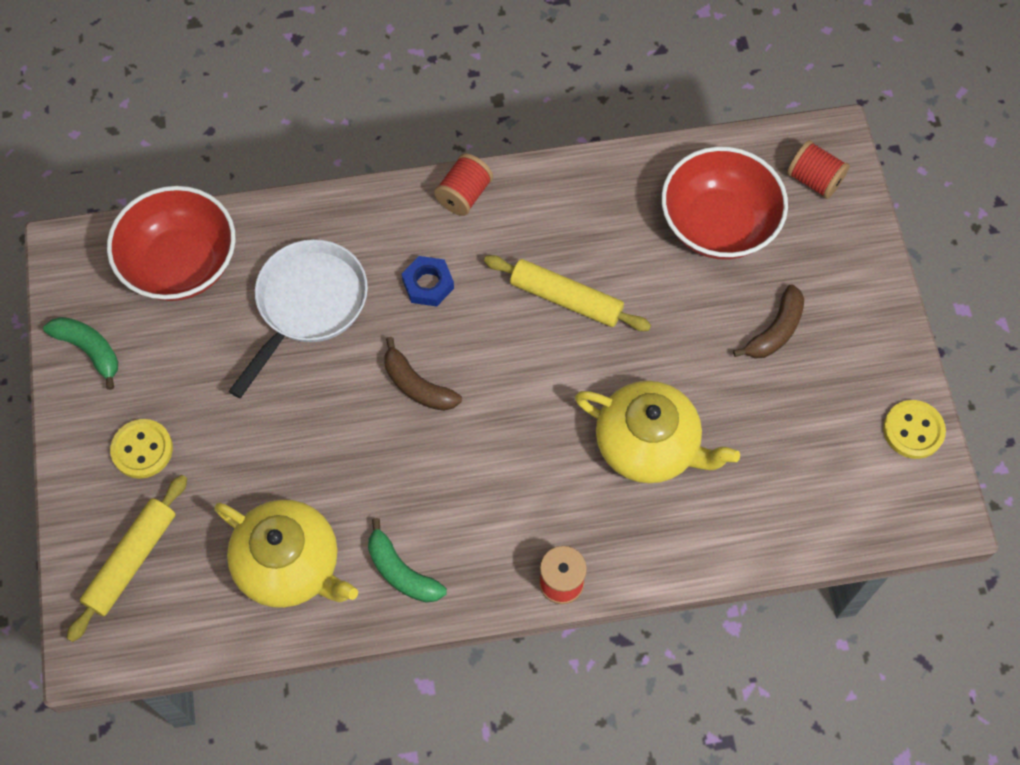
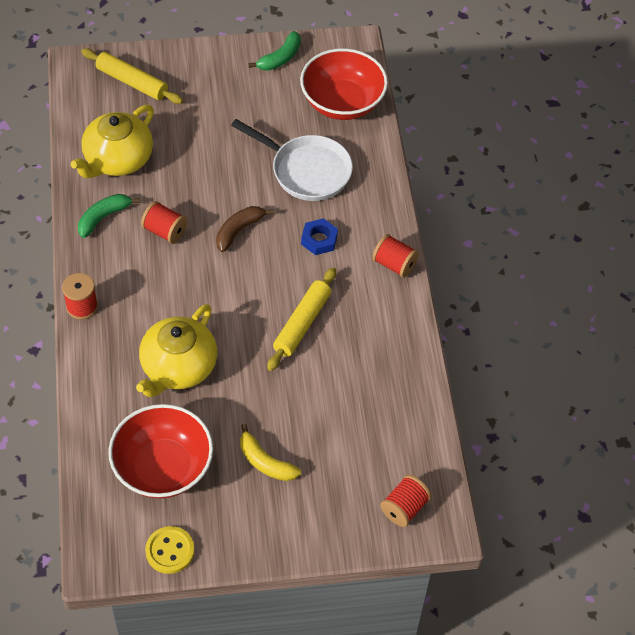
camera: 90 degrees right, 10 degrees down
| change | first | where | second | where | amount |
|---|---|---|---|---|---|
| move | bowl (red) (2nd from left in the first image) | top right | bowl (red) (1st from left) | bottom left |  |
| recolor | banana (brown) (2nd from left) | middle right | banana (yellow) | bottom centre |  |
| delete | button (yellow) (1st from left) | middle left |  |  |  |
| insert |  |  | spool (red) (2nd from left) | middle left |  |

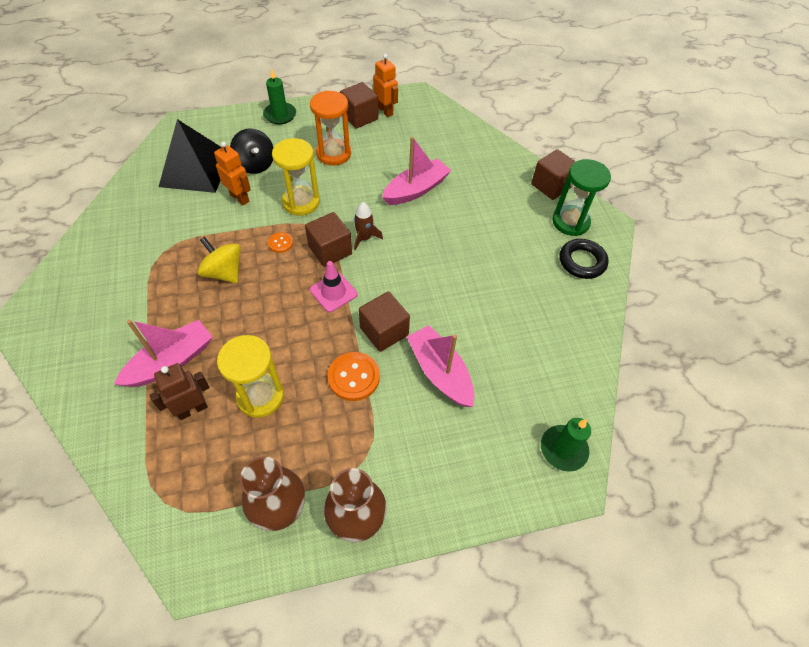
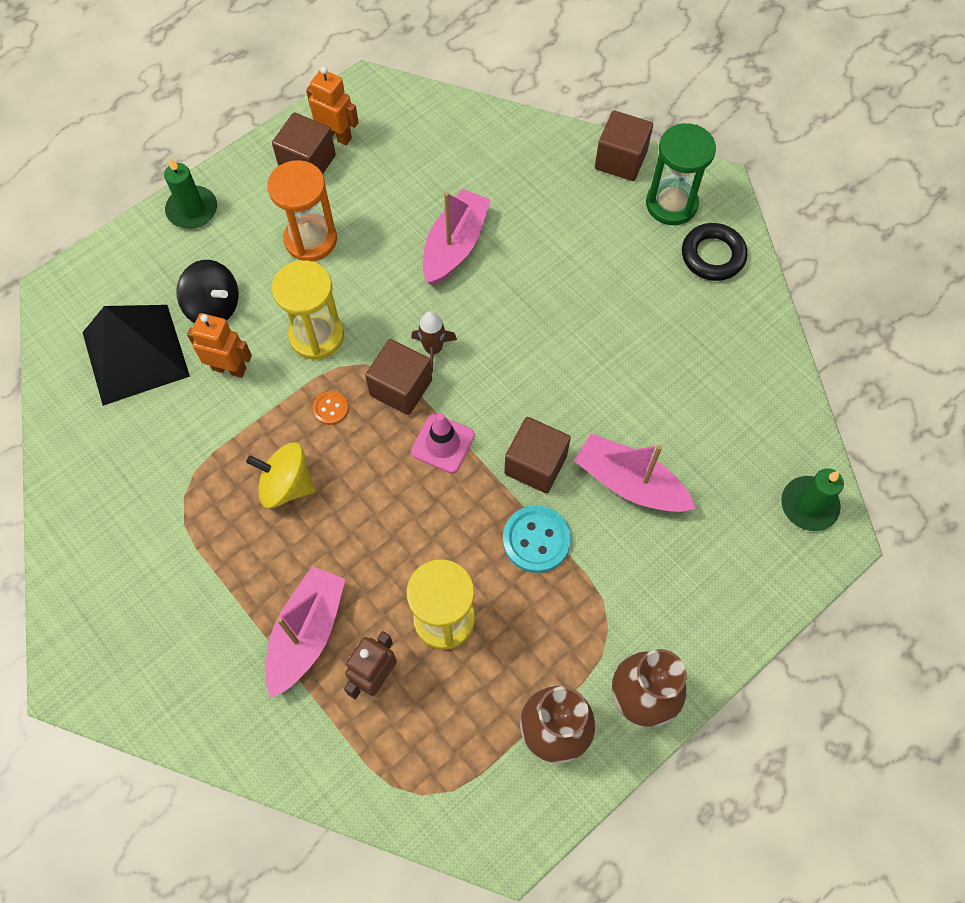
camera: 25 degrees left, 10 degrees up
| change | first | where | second | where | amount |
|---|---|---|---|---|---|
| recolor | button (orange) (2nd from left) | centre | button (turquoise) | centre |  |

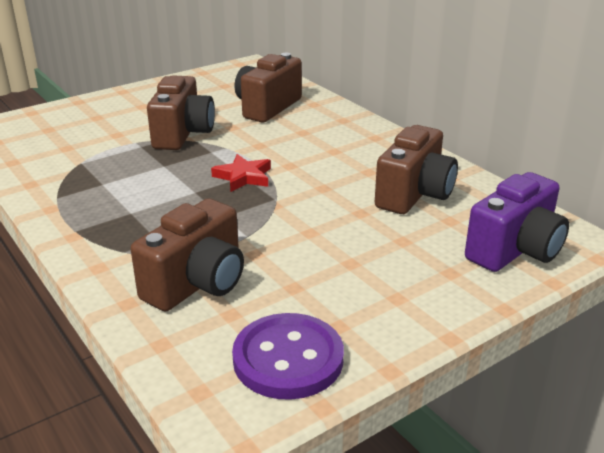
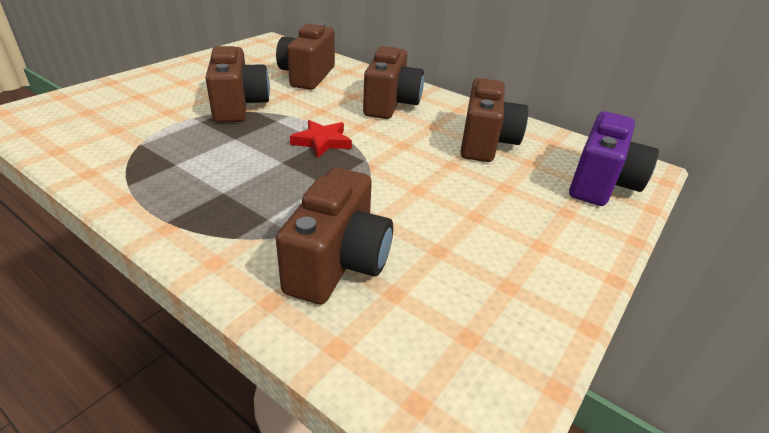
camera: 20 degrees left, 5 degrees up
| change | first | where | second | where | amount |
|---|---|---|---|---|---|
| delete | button (purple) | bottom centre |  |  |  |
| insert |  |  | camera (brown) (4th from left) | top centre |  |

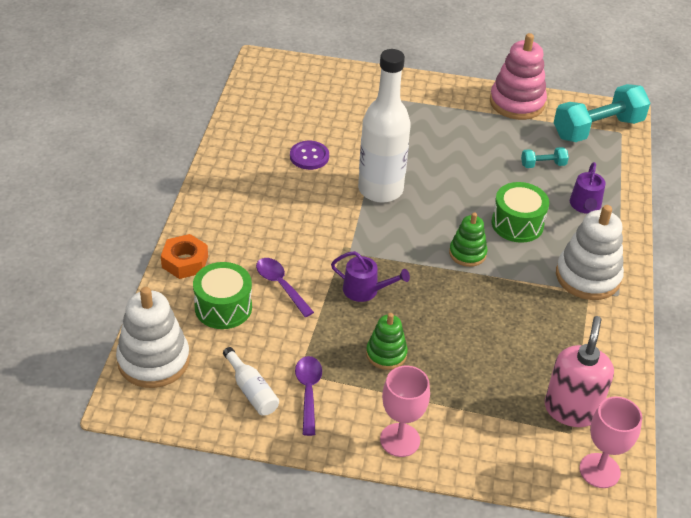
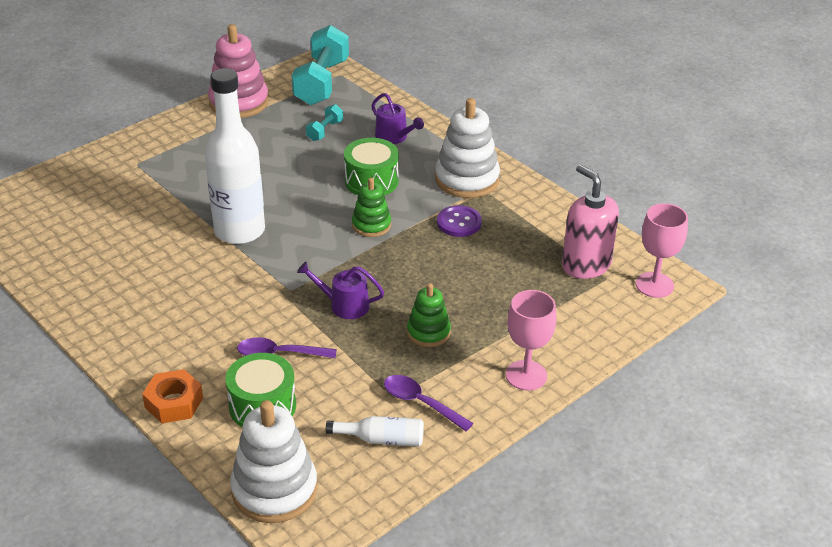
camera: 50 degrees left, 5 degrees down
| change | first | where | second | where | amount |
|---|---|---|---|---|---|
| move | button (purple) | top centre |  | centre |  |
| rotate | watering can (purple) (1st from left) | centre |  | centre | 135 degrees counterclockwise |

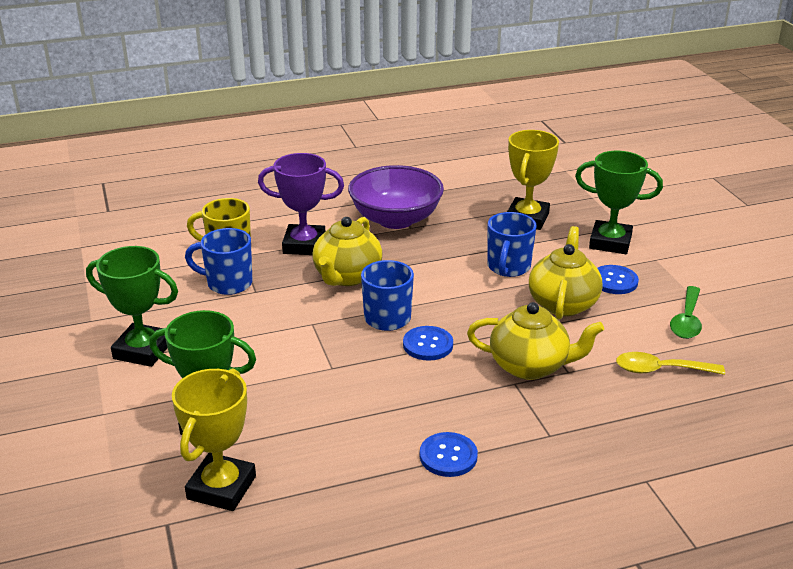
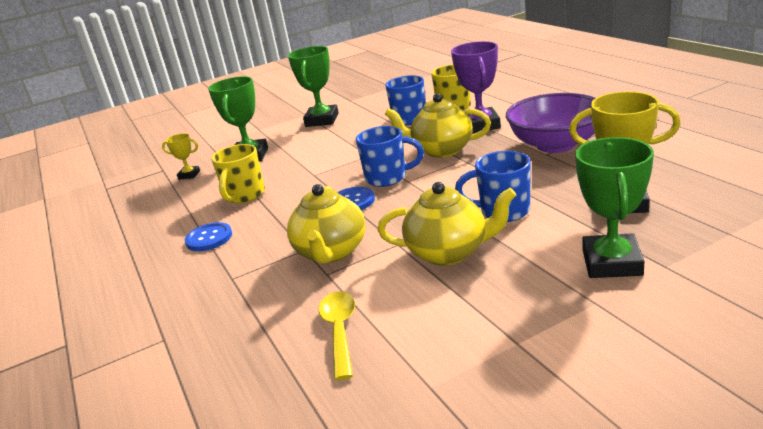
camera: 85 degrees right, 5 degrees down
| change | first | where | second | where | amount |
|---|---|---|---|---|---|
| delete | button (blue) (3rd from left) | middle right |  |  |  |
| delete | spoon (green) | middle right |  |  |  |
| resize | trophy (yellow) (1st from left) | bottom left |  | middle left | x0.52 |
| insert |  |  | mug (yellow) (1st from left) | middle left |  |

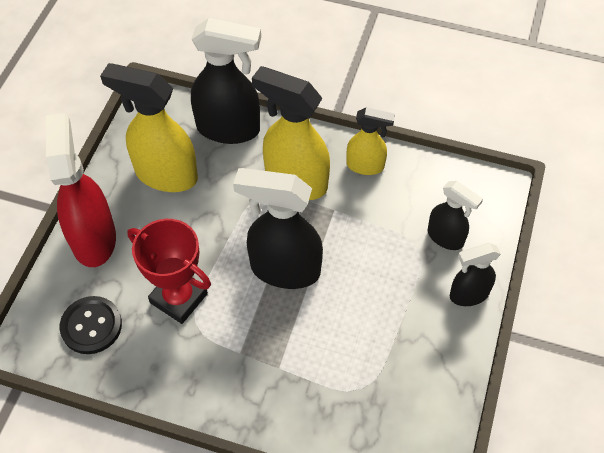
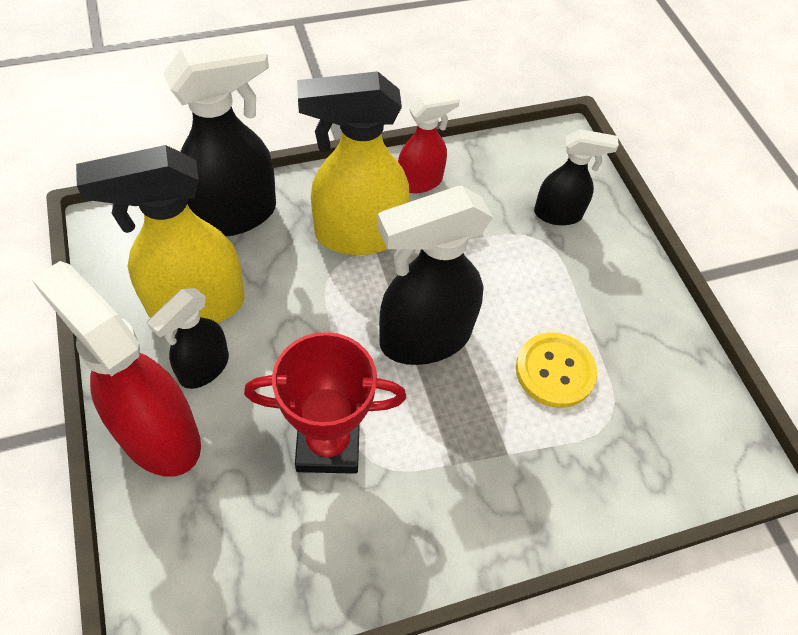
camera: 40 degrees left, 0 degrees up
| change | first | where | second | where | amount |
|---|---|---|---|---|---|
| recolor | spray bottle (yellow) (3rd from left) | top centre | spray bottle (red) (2nd from left) | top centre |  |
| move | spray bottle (black) (4th from left in the first image) | middle right | spray bottle (black) (1st from left) | middle left |  |
| delete | button (black) | bottom left |  |  |  |
| insert |  |  | button (yellow) | middle right |  |

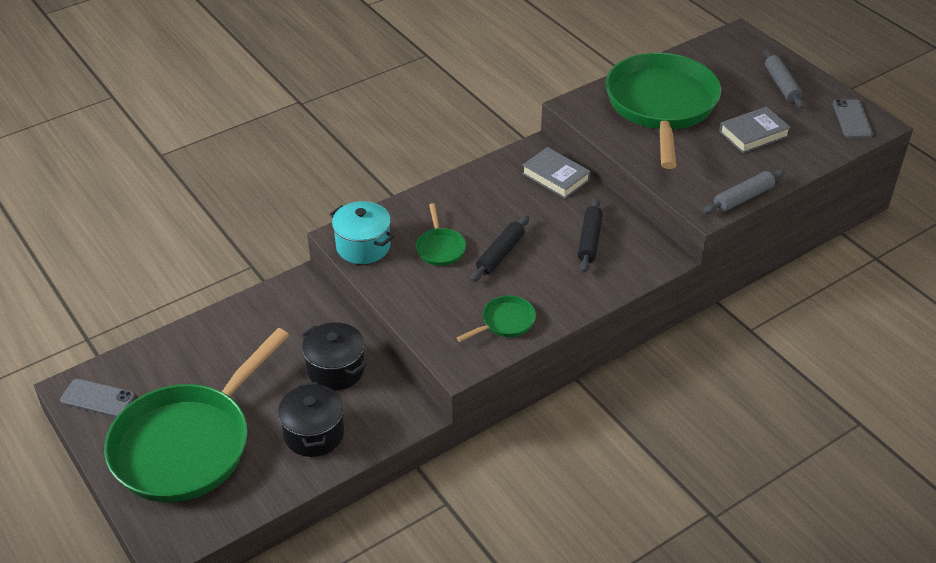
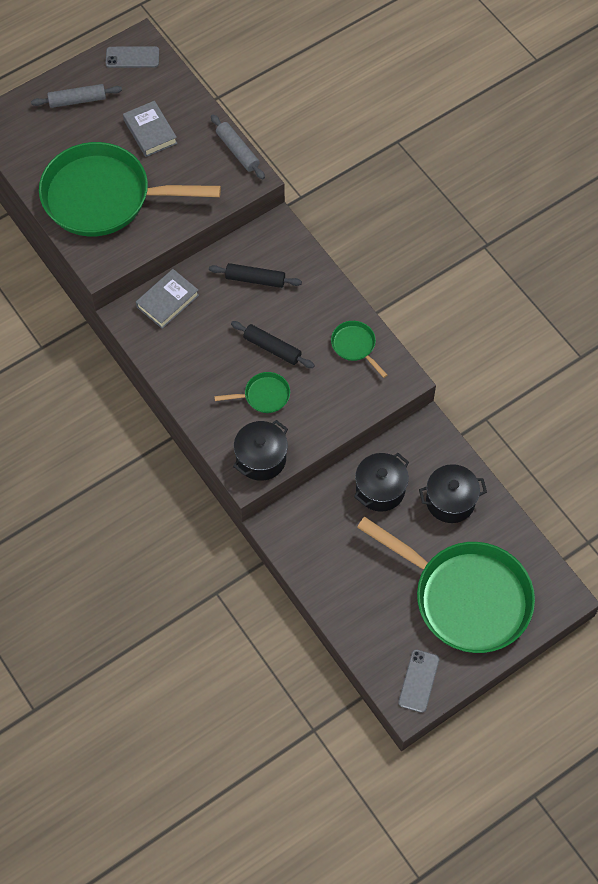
camera: 90 degrees left, 20 degrees up
| change | first | where | second | where | amount |
|---|---|---|---|---|---|
| recolor | pot (turquoise) | centre | pot (black) (1st from left) | centre |  |

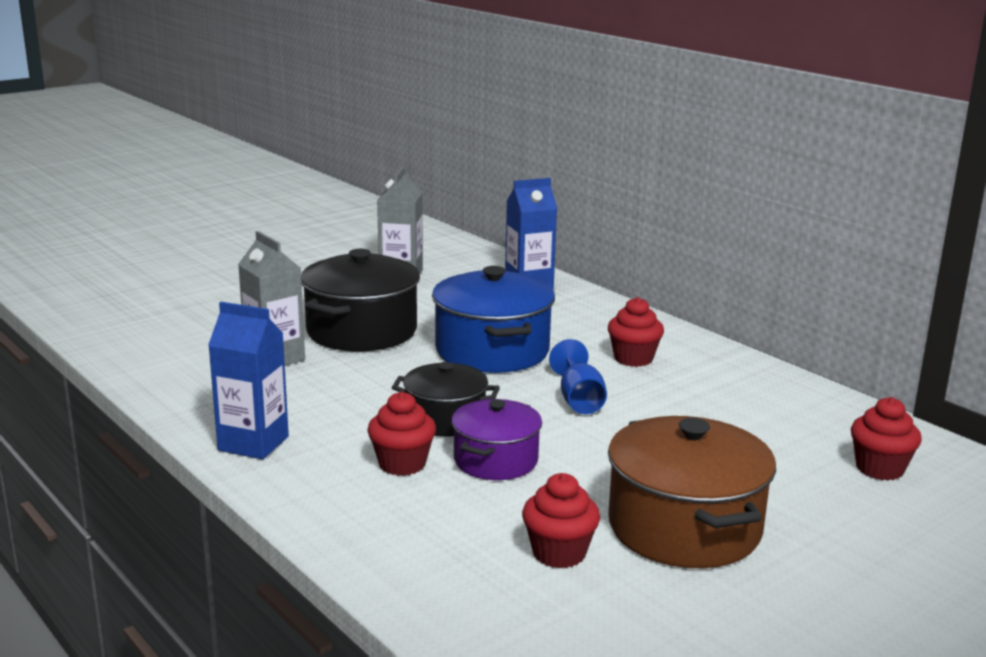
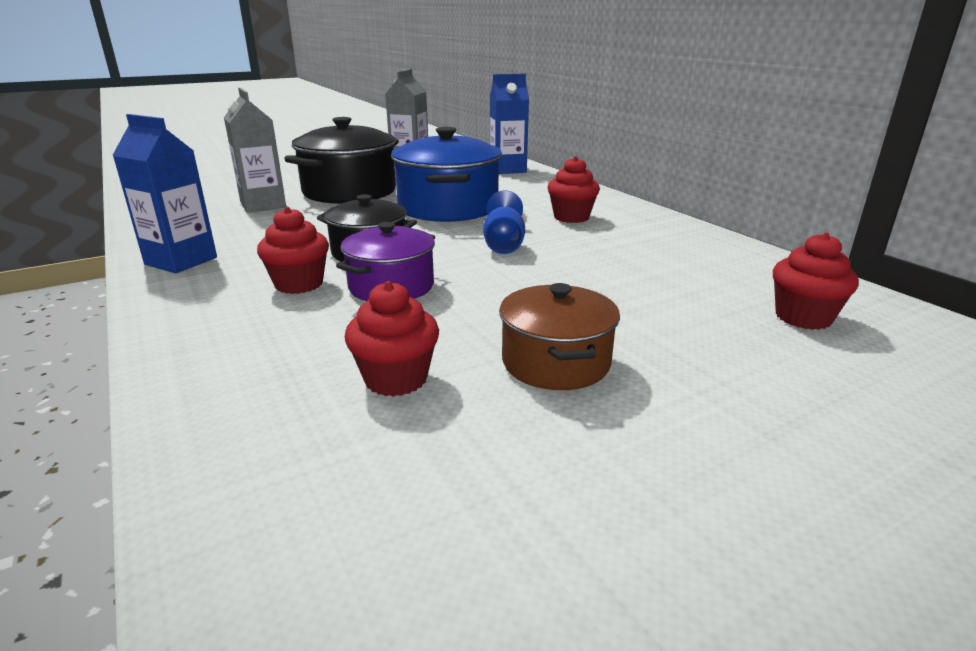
camera: 10 degrees right, 5 degrees up
| change | first | where | second | where | amount |
|---|---|---|---|---|---|
| resize | pot (brown) | bottom right |  | centre | x0.61 |

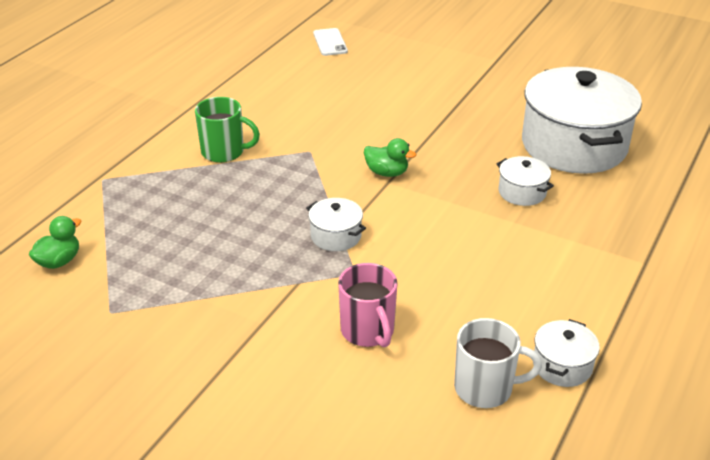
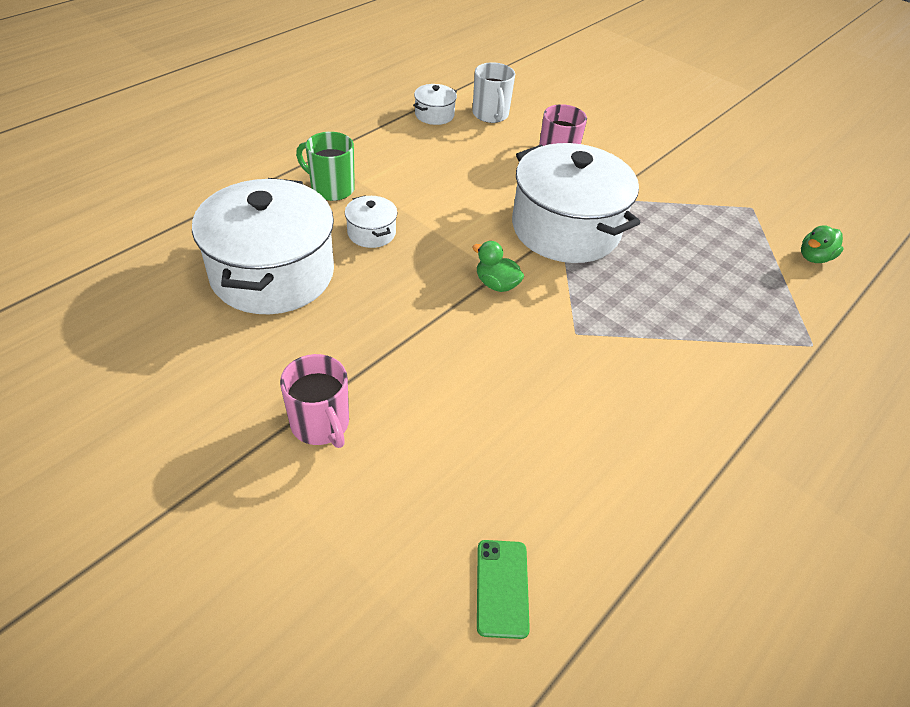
camera: 170 degrees left, 10 degrees up
| change | first | where | second | where | amount |
|---|---|---|---|---|---|
| recolor | phone (white) | top centre | phone (green) | bottom centre |  |
| move | mug (green) | top left |  | top centre |  |
| resize | pot (white) (1st from left in the first image) | centre | pot (white) (4th from left) | top centre | x2.35 |
| rotate | mug (white) | bottom right |  | top centre | 120 degrees counterclockwise |
| insert |  |  | mug (pink) (1st from left) | centre |  |

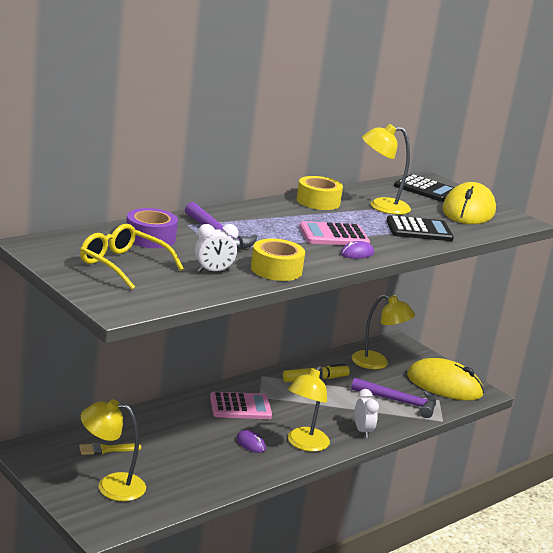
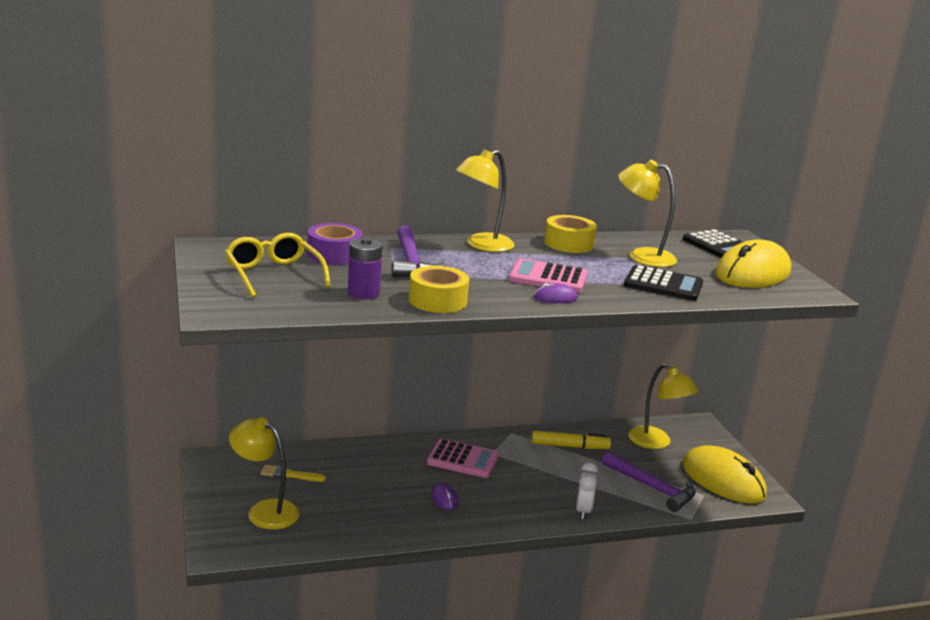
camera: 25 degrees right, 0 degrees up
| change | first | where | second | where | amount |
|---|---|---|---|---|---|
| replace | clock (white) (1st from left) | centre | battery (purple) | centre |  |
| move | lamp (yellow) (2nd from left) | bottom centre |  | top centre |  |

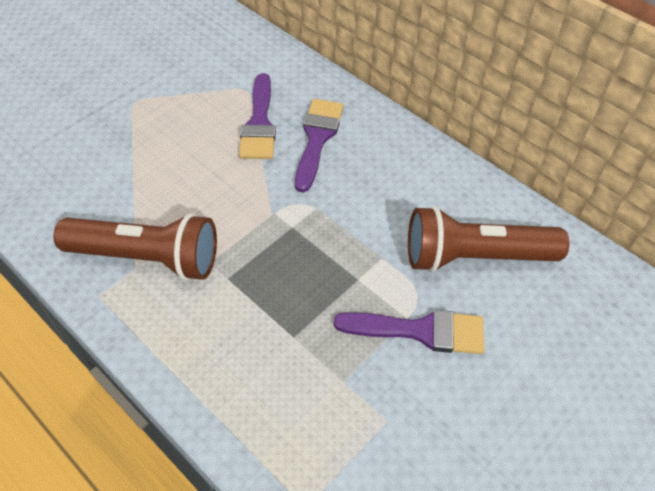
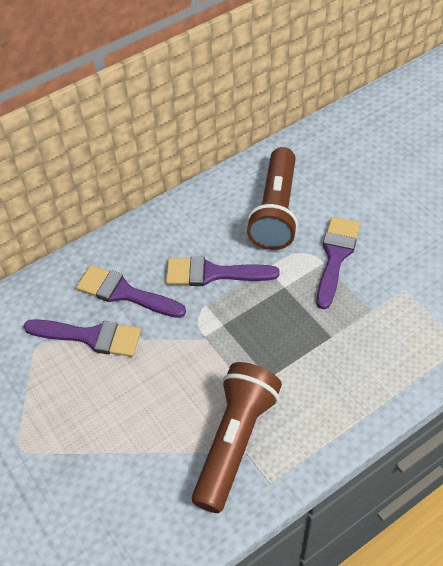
camera: 75 degrees left, 0 degrees up
| change | first | where | second | where | amount |
|---|---|---|---|---|---|
| insert |  |  | brush (purple) (3rd from left) | centre |  |

